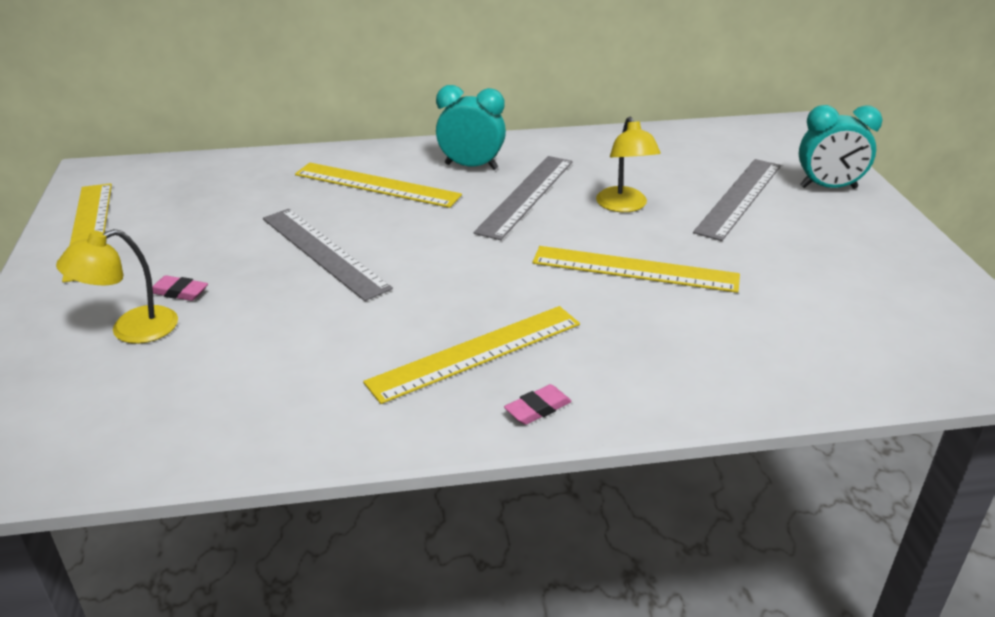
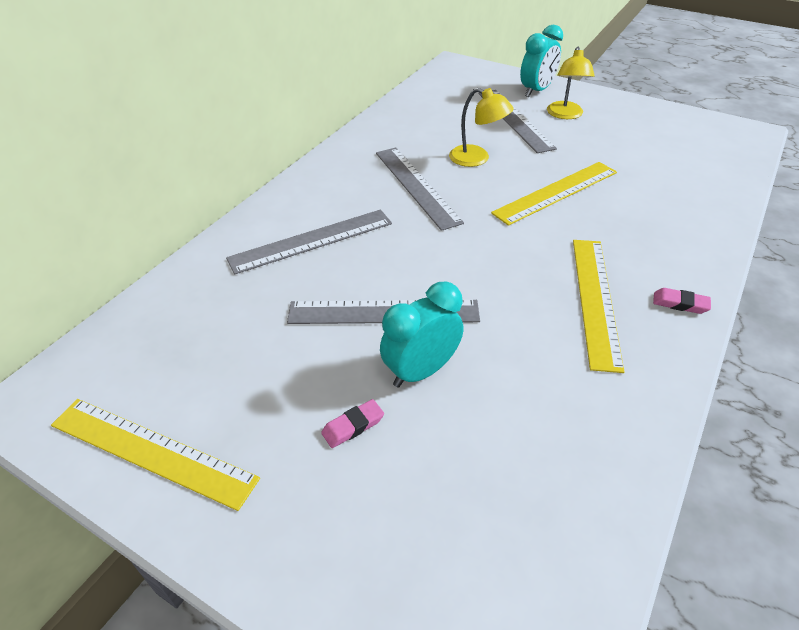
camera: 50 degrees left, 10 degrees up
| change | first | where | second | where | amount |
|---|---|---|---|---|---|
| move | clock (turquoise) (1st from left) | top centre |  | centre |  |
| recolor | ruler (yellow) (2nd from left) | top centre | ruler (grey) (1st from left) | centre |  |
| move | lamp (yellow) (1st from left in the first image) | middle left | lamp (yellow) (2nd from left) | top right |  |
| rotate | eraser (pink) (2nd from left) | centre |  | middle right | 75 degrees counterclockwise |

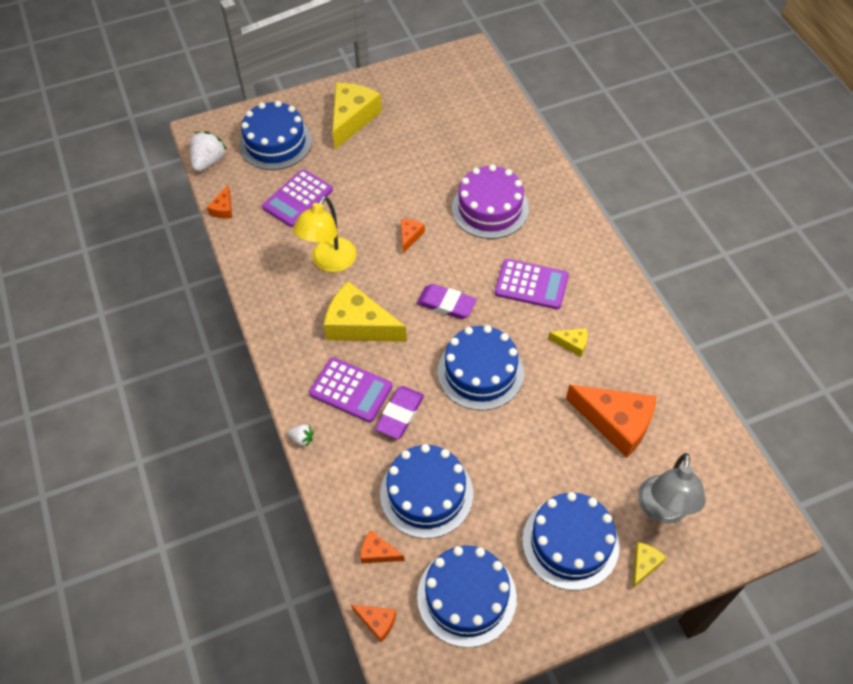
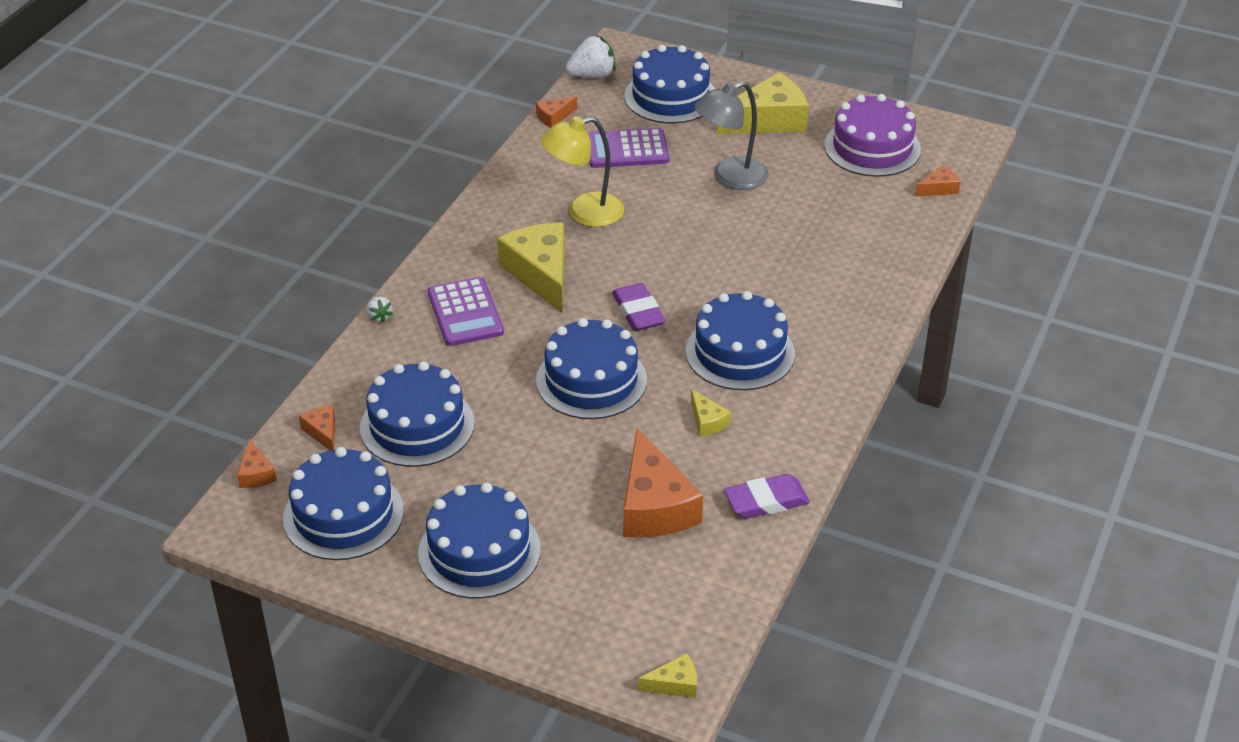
camera: 45 degrees right, 15 degrees down
| change | first | where | second | where | amount |
|---|---|---|---|---|---|
| move | cake (purple) | top centre |  | top right |  |
| move | cheese (orange) (4th from left in the first image) | centre | cheese (orange) (5th from left) | top right |  |
| replace | calculator (purple) (3rd from left) | centre | cake (blue) (6th from left) | centre |  |
| move | eraser (purple) (1st from left in the first image) | centre | eraser (purple) (2nd from left) | bottom centre |  |
| move | lamp (grey) | bottom right |  | top centre |  |
| move | cheese (yellow) (4th from left in the first image) | bottom right | cheese (yellow) (2nd from left) | bottom centre |  |

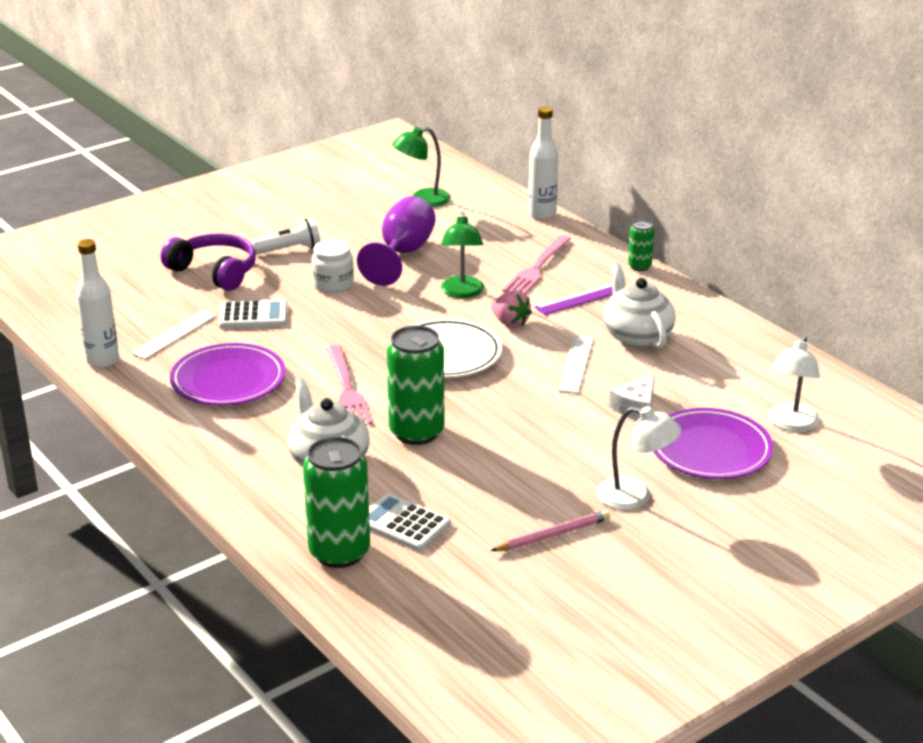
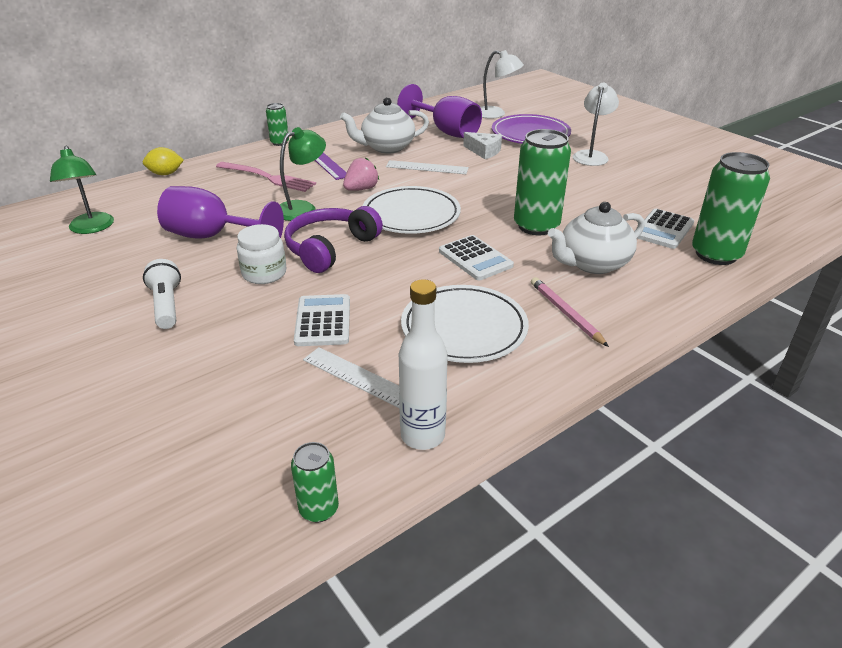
camera: 90 degrees left, 5 degrees up
| change | first | where | second | where | amount |
|---|---|---|---|---|---|
| replace | bottle (white) (2nd from left) | top centre | lemon (yellow) | top left |  |
| rotate | lamp (green) (2nd from left) | centre |  | top centre | 45 degrees counterclockwise |
| move | headphones (purple) | middle left |  | centre |  |
| recolor | plate (purple) (1st from left) | middle left | plate (white) (2nd from left) | centre |  |
| replace | fork (pink) (1st from left) | centre | calculator (white) (2nd from left) | centre |  |
| move | pencil (pink) | bottom centre |  | middle right |  |
| insert |  |  | goblet (purple) (2nd from left) | top centre |  |
| insert |  |  | can (green) (2nd from left) | bottom centre |  |

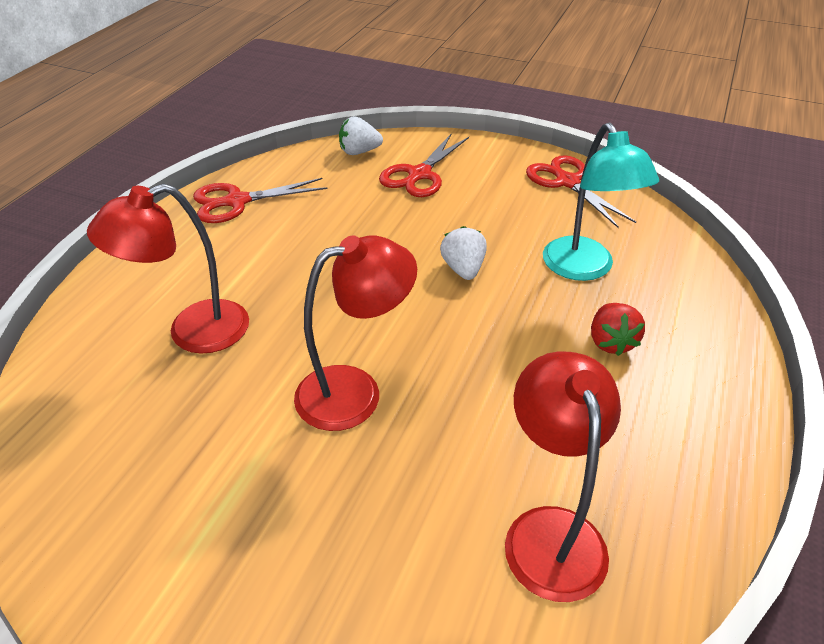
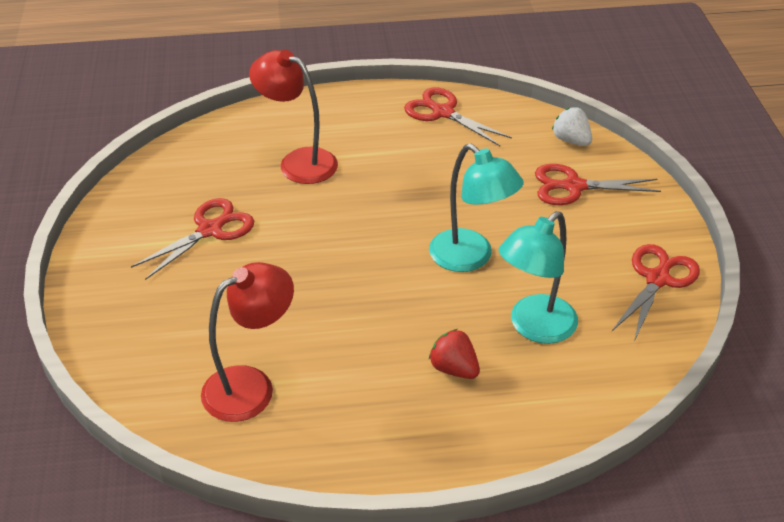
camera: 60 degrees right, 0 degrees up
| change | first | where | second | where | amount |
|---|---|---|---|---|---|
| replace | strawberry (white) (2nd from left) | centre | lamp (turquoise) (1st from left) | centre |  |
| delete | lamp (red) (2nd from left) | centre |  |  |  |
| rotate | strawberry (red) | middle right |  | bottom centre | 75 degrees clockwise |
| insert |  |  | scissors (red) (1st from left) | middle left |  |

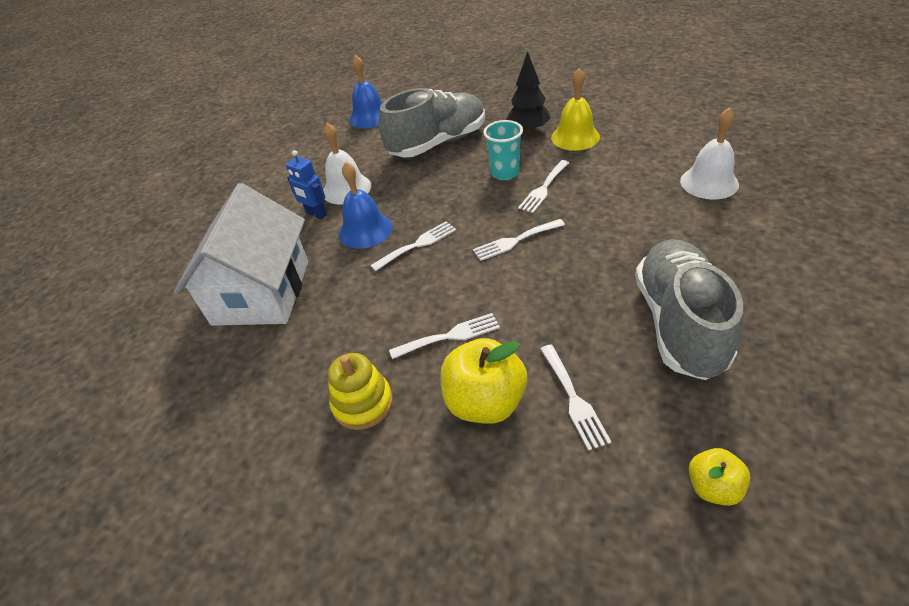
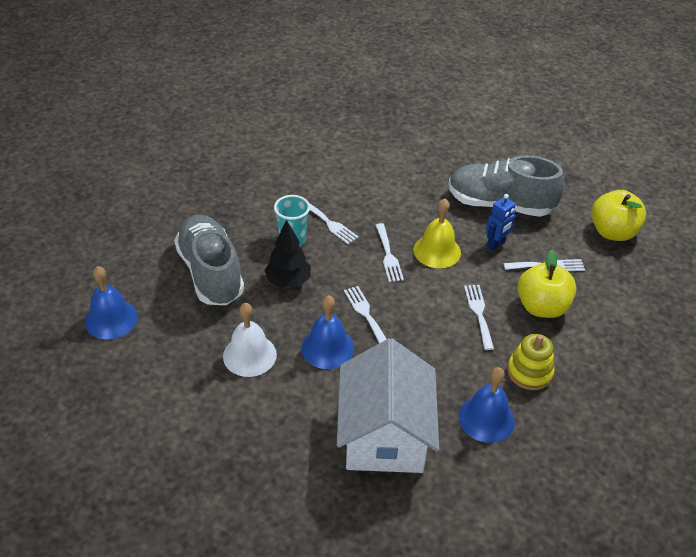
camera: 85 degrees left, 0 degrees up
| change | first | where | second | where | amount |
|---|---|---|---|---|---|
| move | tree (black) | top centre |  | centre |  |
| move | bell (yellow) | top centre |  | centre |  |
| delete | bell (white) (2nd from left) | top right |  |  |  |
| move | robot (blue) | top centre |  | middle right |  |
| rotate | house (white) | middle left |  | bottom centre | 75 degrees clockwise |
| resize | apple (yellow) (2nd from left) | bottom right |  | middle right | x1.79 |
| insert |  |  | bell (blue) (3rd from left) | bottom right |  |

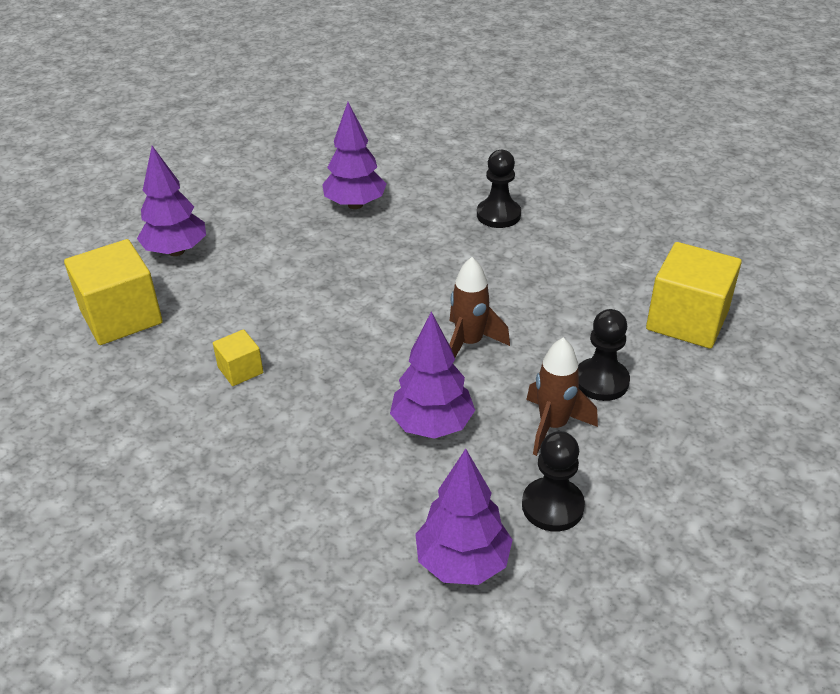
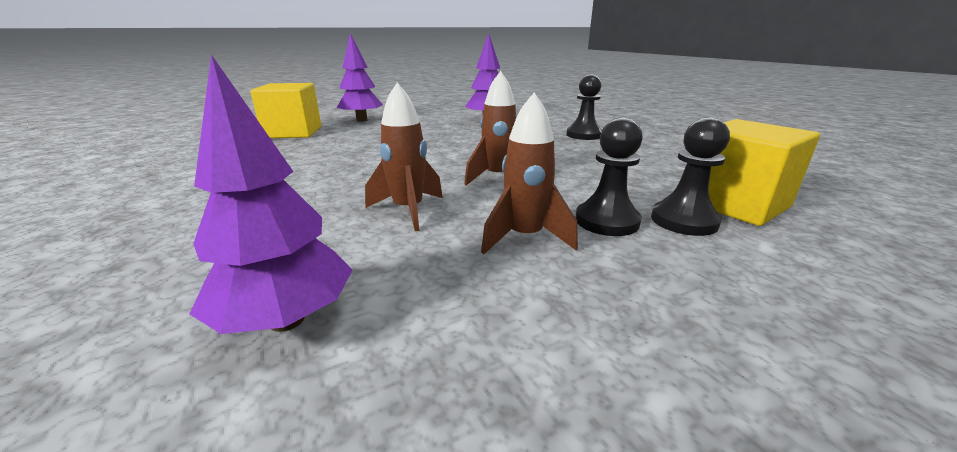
camera: 25 degrees right, 15 degrees down
| change | first | where | second | where | amount |
|---|---|---|---|---|---|
| replace | tree (purple) (3rd from left) | centre | rocket (brown) (1st from left) | centre |  |
| delete | cube (yellow) (2nd from left) | middle left |  |  |  |
| move | pawn (black) (2nd from left in the first image) | bottom centre | pawn (black) (3rd from left) | middle right |  |

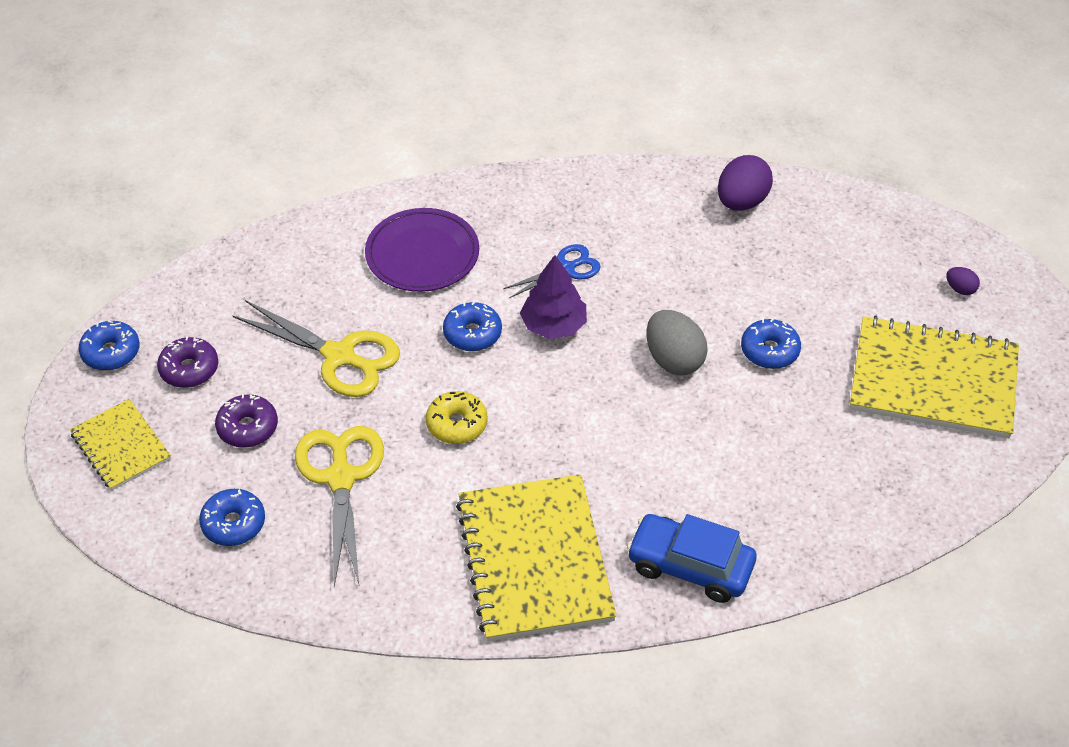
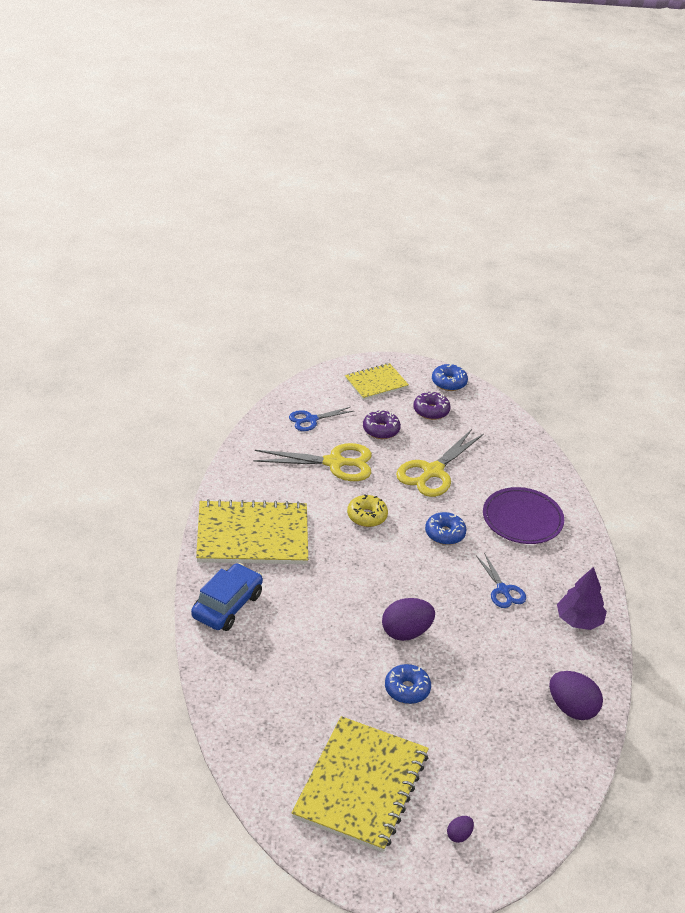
camera: 95 degrees right, 10 degrees down
| change | first | where | second | where | amount |
|---|---|---|---|---|---|
| move | tree (purple) | centre |  | middle right |  |
| recolor | egg (grey) | centre | egg (purple) (1st from left) | bottom centre |  |
| replace | donut (blue) (2nd from left) | bottom left | scissors (blue) (1st from left) | centre |  |

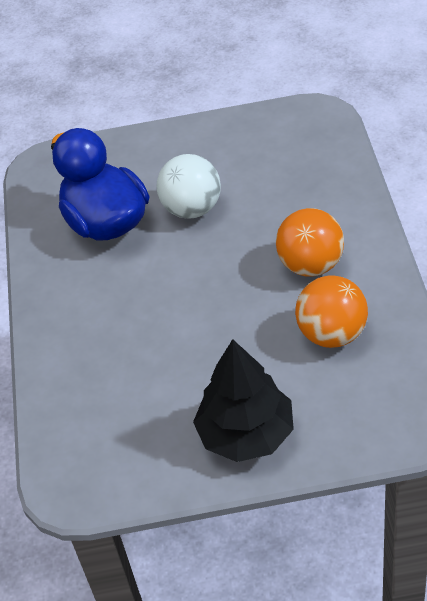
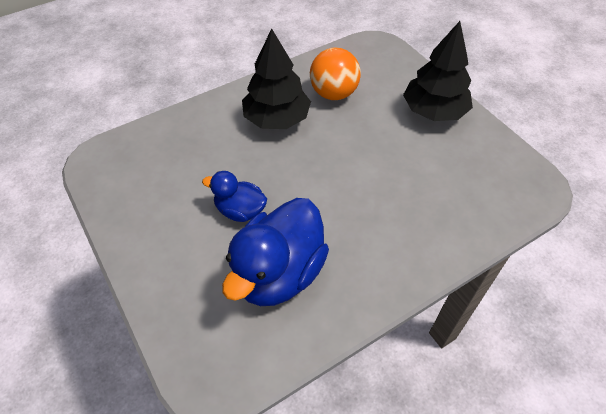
camera: 120 degrees left, 5 degrees up
| change | first | where | second | where | amount |
|---|---|---|---|---|---|
| replace | ball (white) | top centre | duck (blue) (1st from left) | centre |  |
| replace | ball (orange) (1st from left) | middle right | tree (black) (1st from left) | top centre |  |

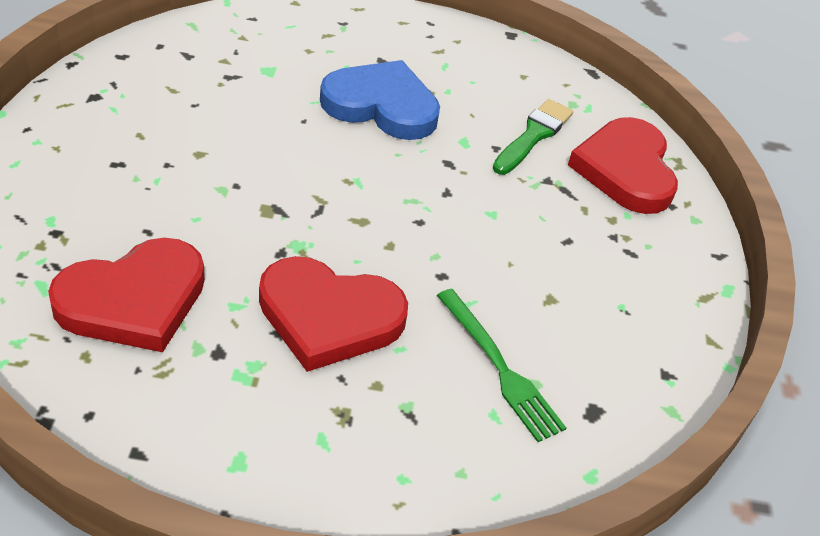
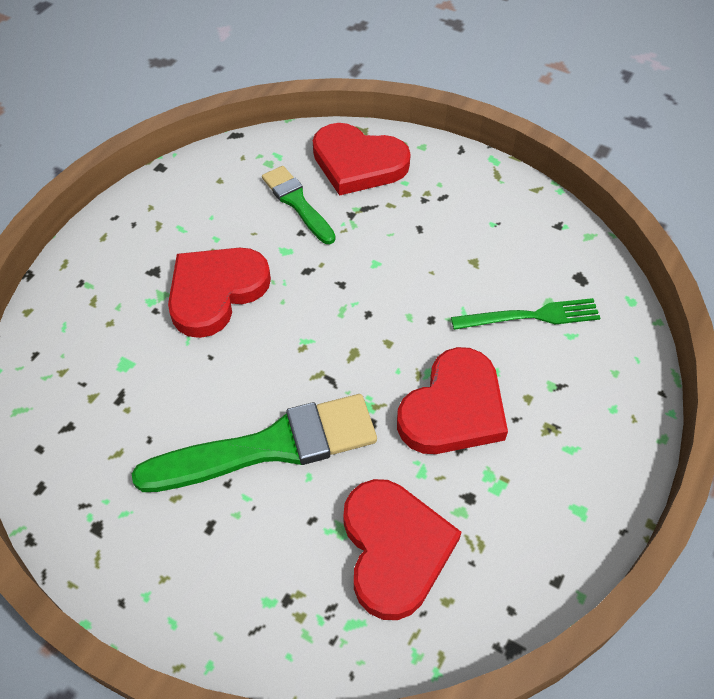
camera: 60 degrees left, 10 degrees up
| change | first | where | second | where | amount |
|---|---|---|---|---|---|
| recolor | heart (blue) | top centre | heart (red) (1st from left) | middle left |  |
| insert |  |  | brush (green) (1st from left) | centre |  |

